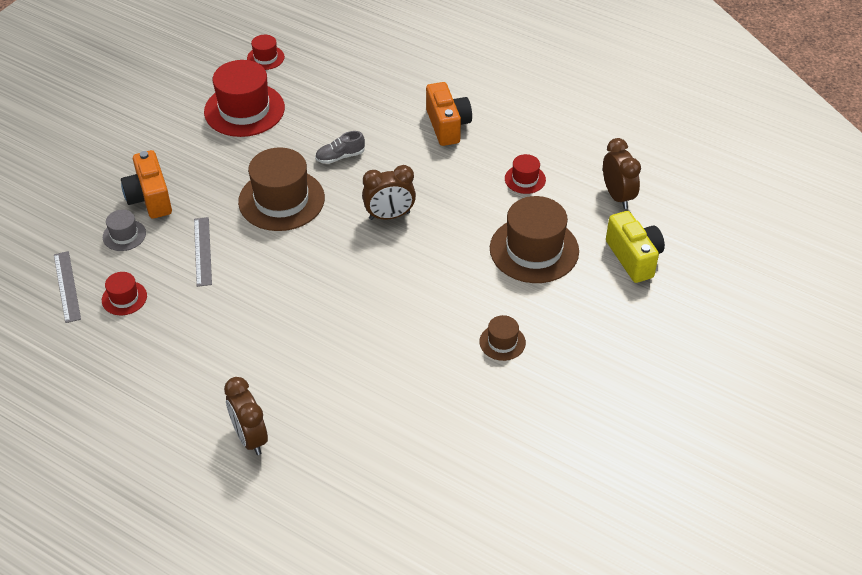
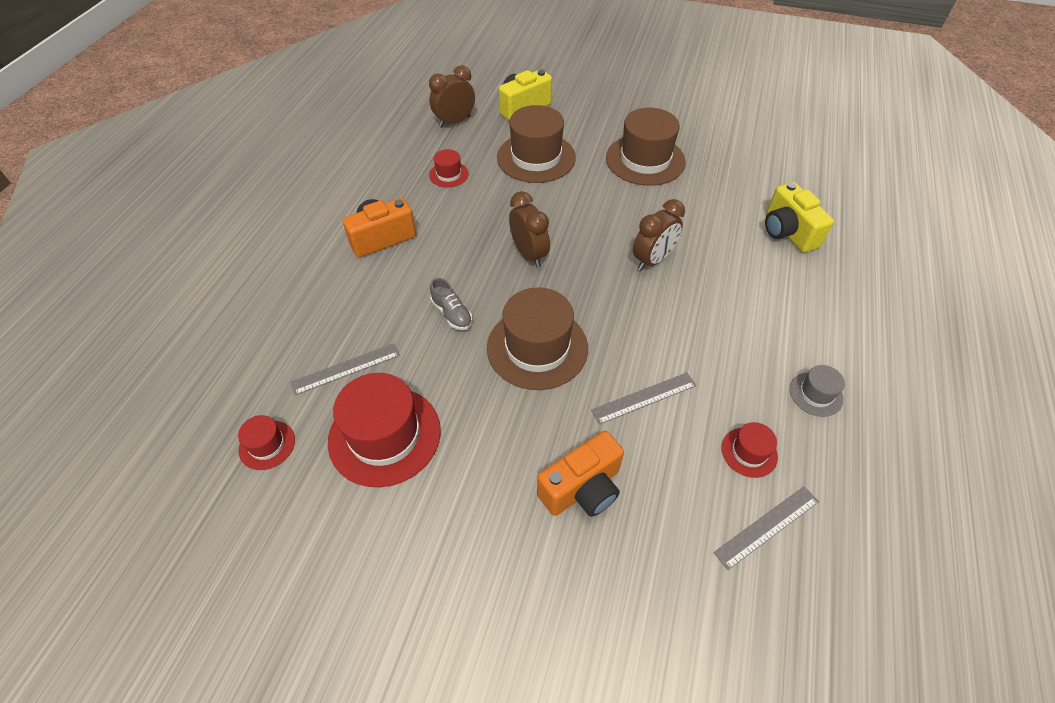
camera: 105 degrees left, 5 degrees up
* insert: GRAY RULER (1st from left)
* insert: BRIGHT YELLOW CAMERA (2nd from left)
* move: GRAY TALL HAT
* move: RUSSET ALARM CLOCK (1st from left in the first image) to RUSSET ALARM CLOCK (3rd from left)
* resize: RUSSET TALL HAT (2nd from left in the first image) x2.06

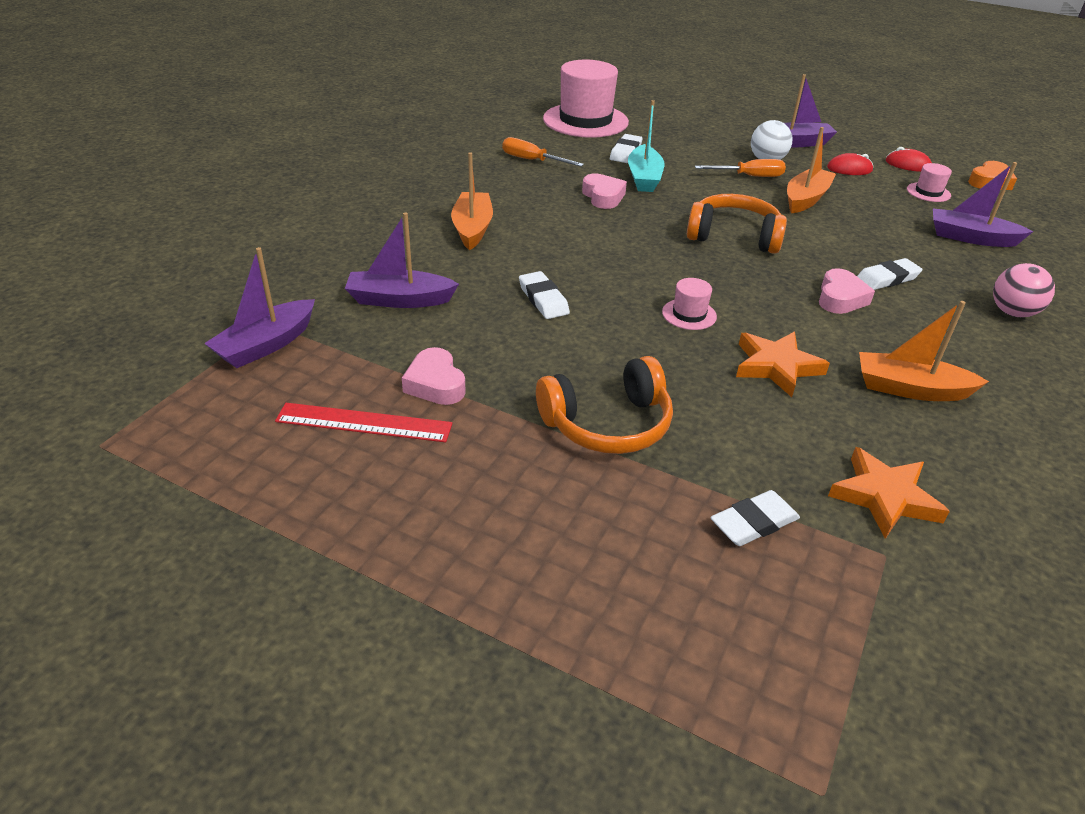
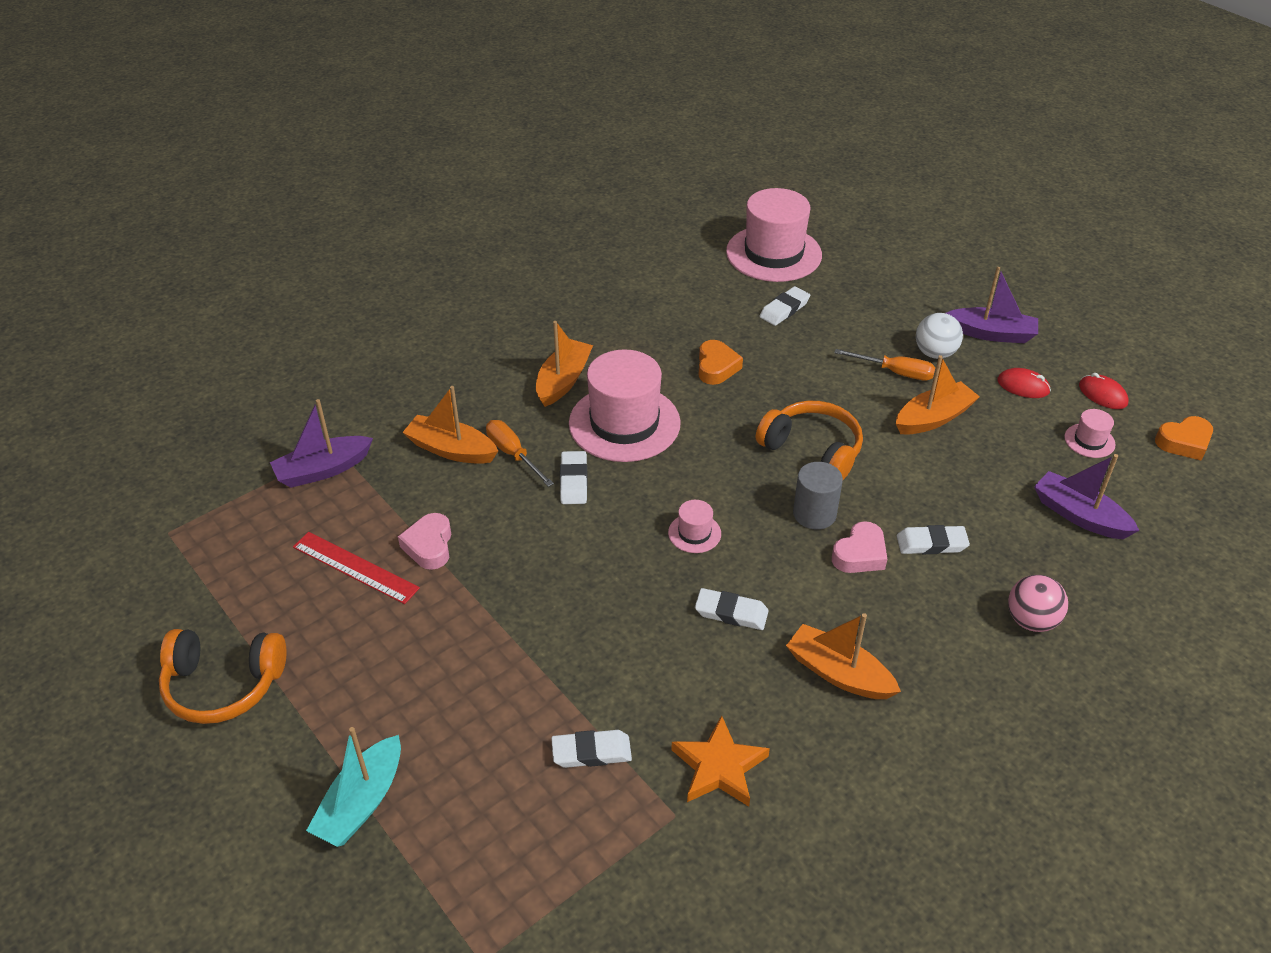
camera: 25 degrees right, 5 degrees up
* insert: PINK TALL HAT (1st from left)
* insert: GRAY CYLINDER SHAPE
* move: BRIGHT ORANGE SCREWDRIVER (1st from left)
* move: BRIGHT ORANGE OVER-EAR HEADPHONES (1st from left)
* move: TEAL BOAT
* replace: BRIGHT ORANGE FIVE-POINTED STAR (1st from left) to WHITE ERASER (3rd from left)
* recolor: PURPLE BOAT (2nd from left) to BRIGHT ORANGE BOAT (1st from left)
* recolor: PINK LOVE HEART (2nd from left) to BRIGHT ORANGE LOVE HEART (1st from left)

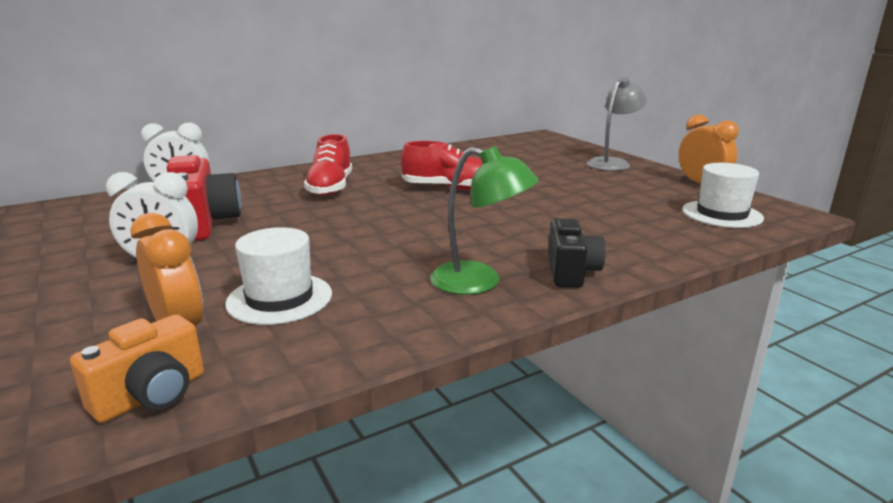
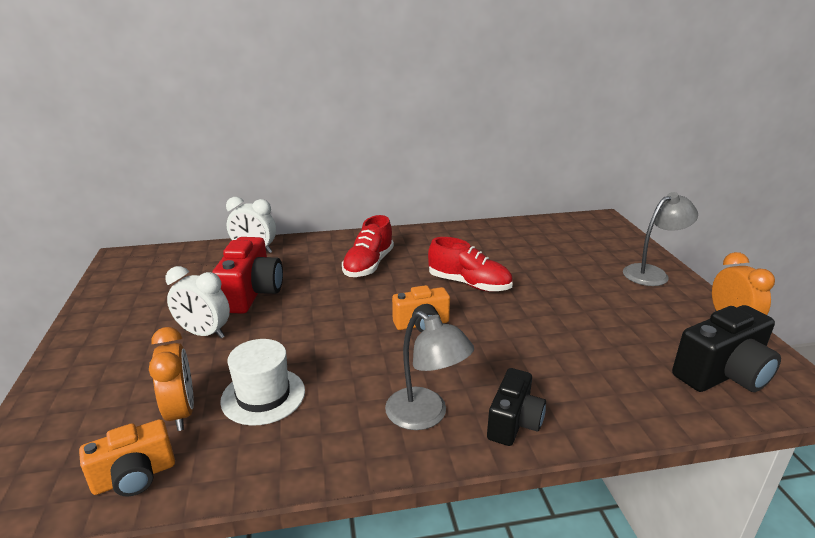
camera: 20 degrees right, 5 degrees up
* insert: BRIGHT ORANGE CAMERA (2nd from left)
* replace: WHITE TALL HAT (2nd from left) to BLACK CAMERA (2nd from left)
* recolor: LEAF-GREEN LAMP to GRAY LAMP (1st from left)

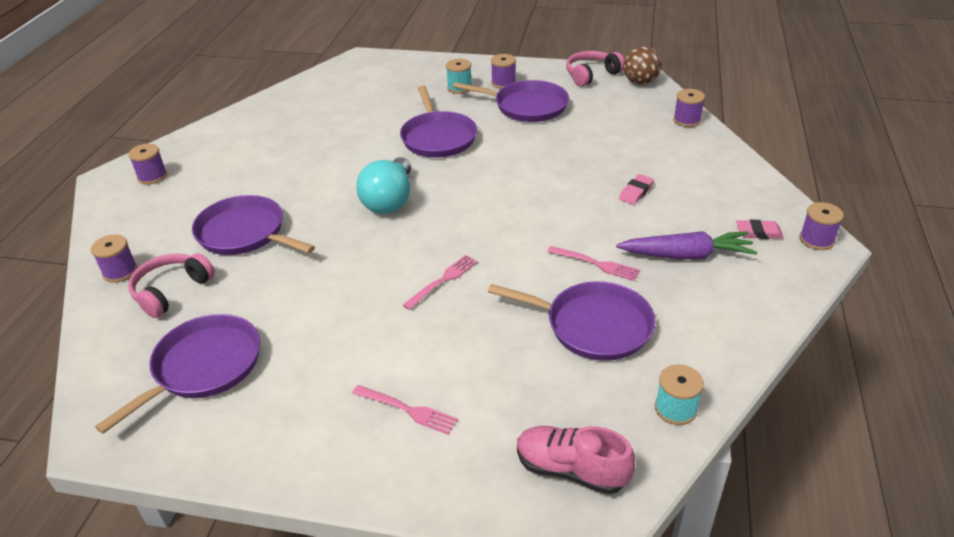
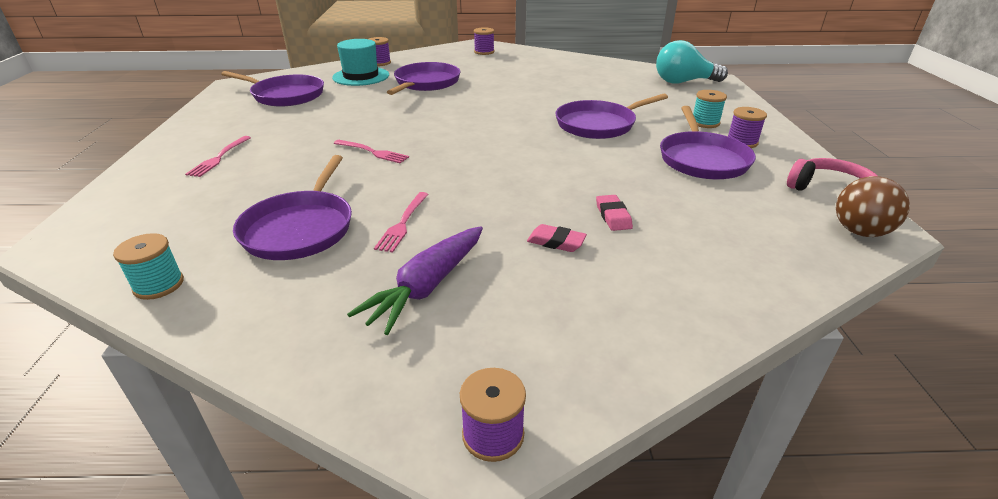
camera: 75 degrees right, 5 degrees down
* delete: PINK SHOE
* delete: PURPLE REEL OF THREAD (4th from left)
* move: TEAL LIGHTBULB
* move: PINK ERASER (2nd from left)
* replace: PINK OVER-EAR HEADPHONES (1st from left) to TEAL TALL HAT
* rotate: PURPLE CARROT 45 degrees clockwise

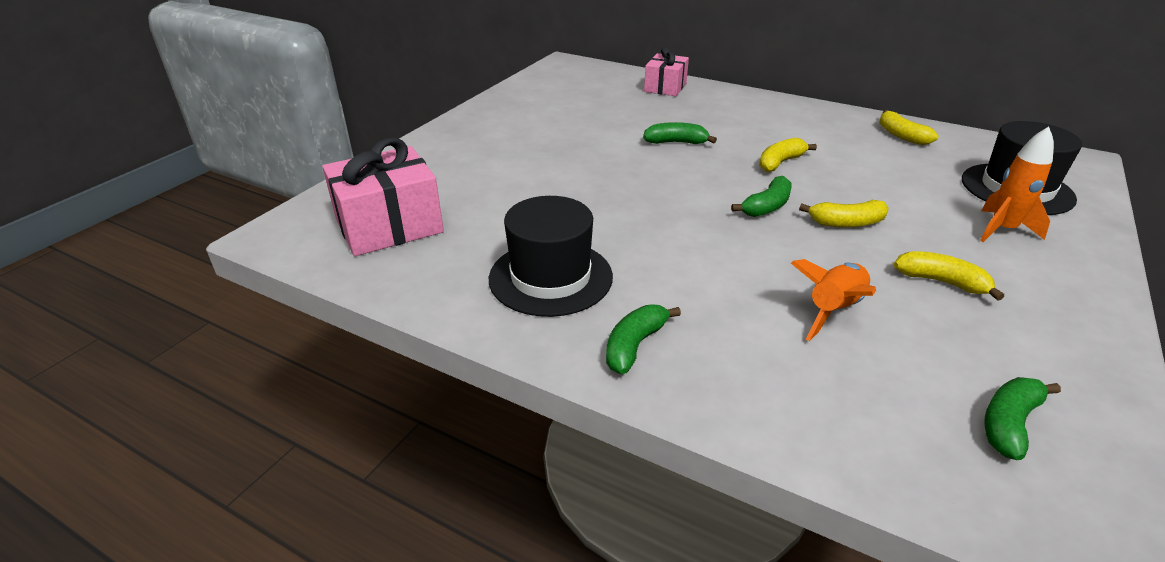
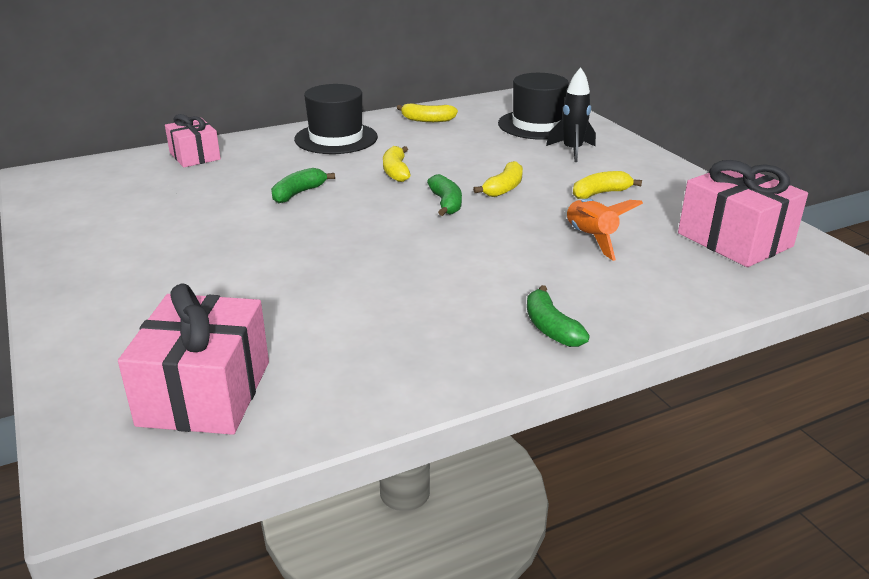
camera: 55 degrees left, 5 degrees down
* move: BLACK TALL HAT (1st from left)
* replace: LEAF-GREEN TOY BANANA (4th from left) to PINK PRESENT (3rd from left)
* recolor: BRIGHT ORANGE SPACESHIP (2nd from left) to BLACK SPACESHIP

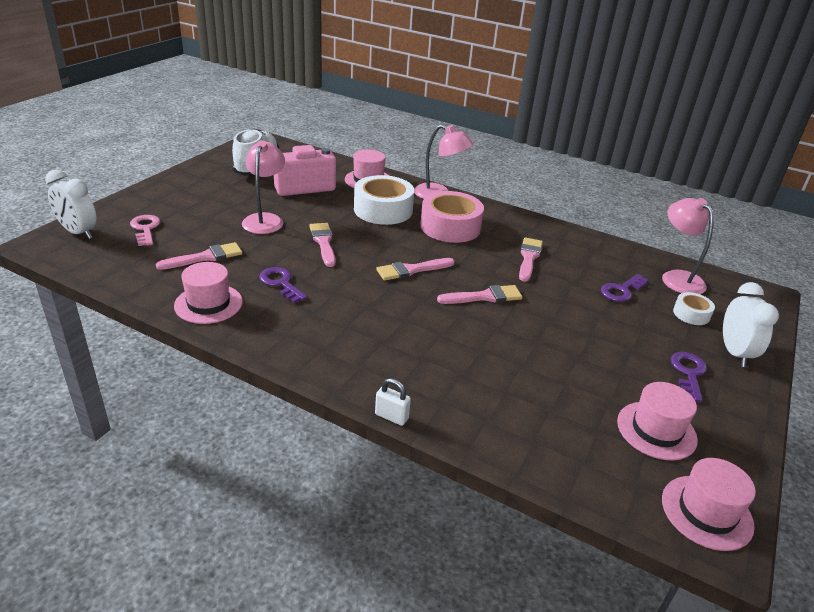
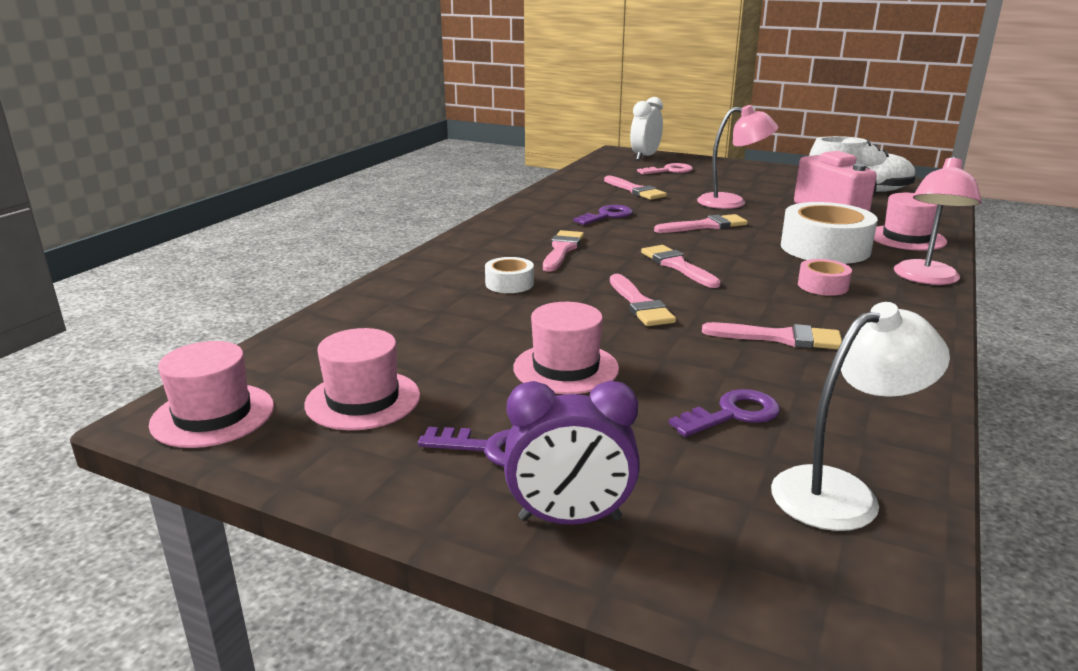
camera: 90 degrees right, 10 degrees down
* delete: WHITE SMALL LOCK
* insert: PINK PAINTBRUSH (1st from left)
* move: PINK TALL HAT (1st from left in the first image) to PINK TALL HAT (3rd from left)
* move: WHITE TAPE (2nd from left in the first image) to WHITE TAPE (1st from left)
* recolor: PINK LAMP (3rd from left) to WHITE LAMP
* recolor: WHITE ALARM CLOCK (2nd from left) to PURPLE ALARM CLOCK
* rotate: PURPLE LATCHKEY (2nd from left in the first image) 105 degrees clockwise
* resize: PINK TAPE x0.50

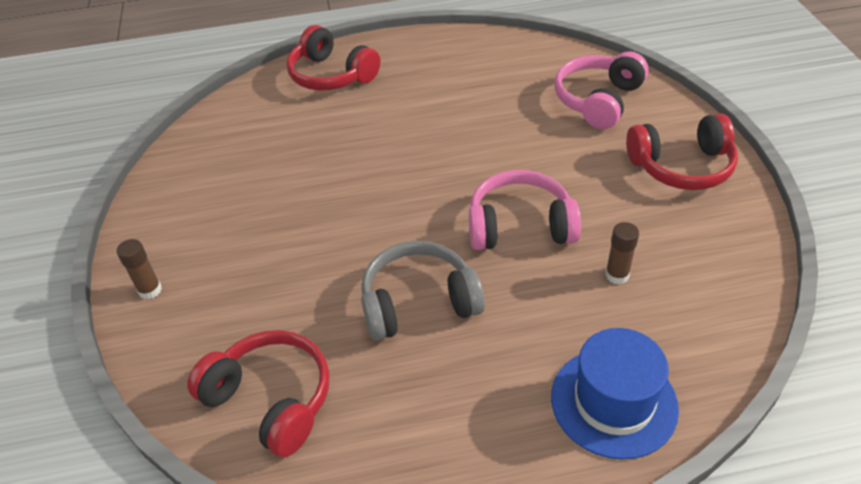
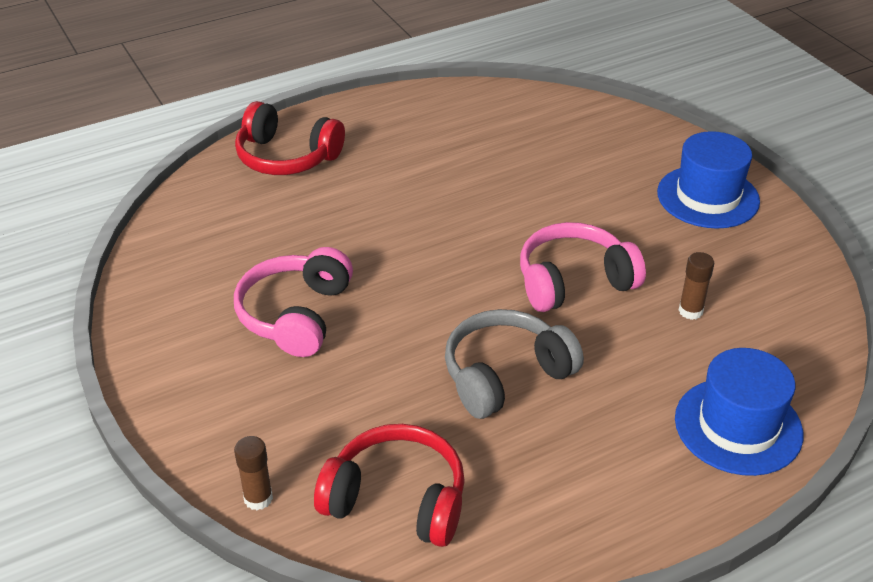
camera: 20 degrees left, 5 degrees down
* move: RUSSET GLUE (1st from left)
* move: PINK OVER-EAR HEADPHONES (2nd from left in the first image) to PINK OVER-EAR HEADPHONES (1st from left)
* replace: SCARLET OVER-EAR HEADPHONES (3rd from left) to BLUE TALL HAT (1st from left)

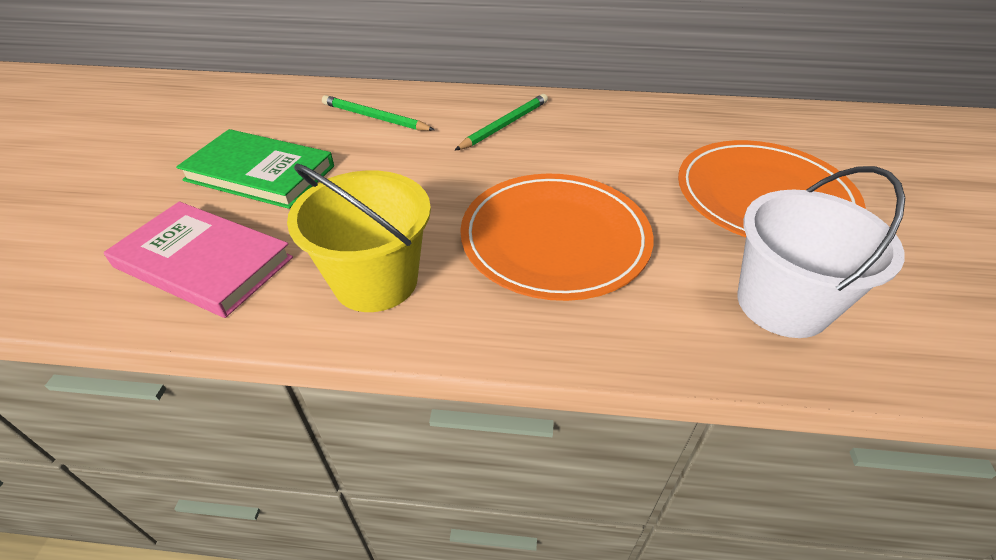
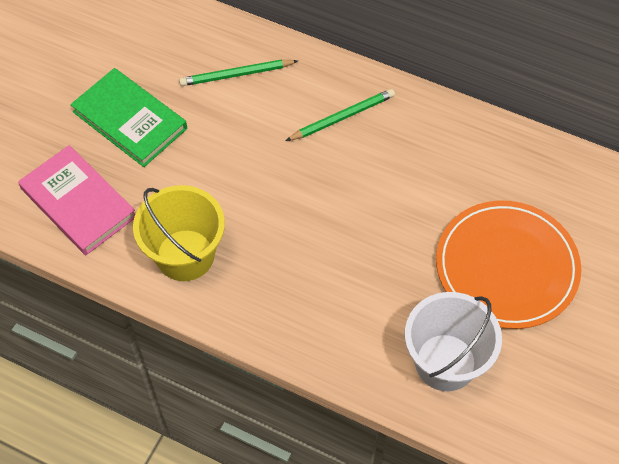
camera: 20 degrees right, 15 degrees up
* delete: BRIGHT ORANGE PLATE (1st from left)
* rotate: LEAF-GREEN LEAD PENCIL (1st from left) 60 degrees counterclockwise

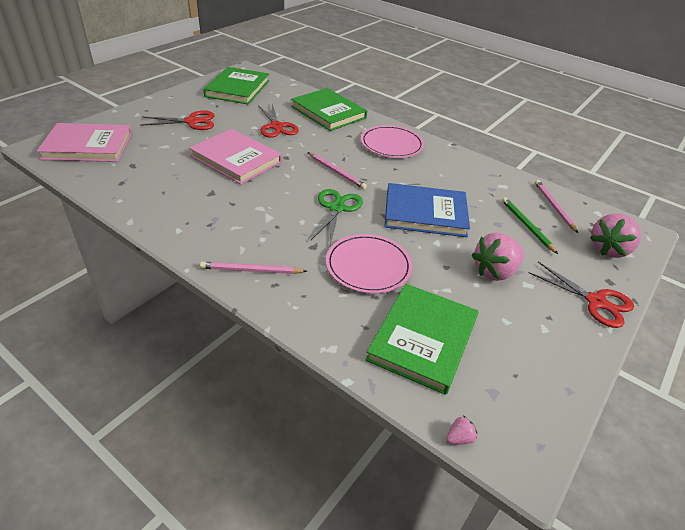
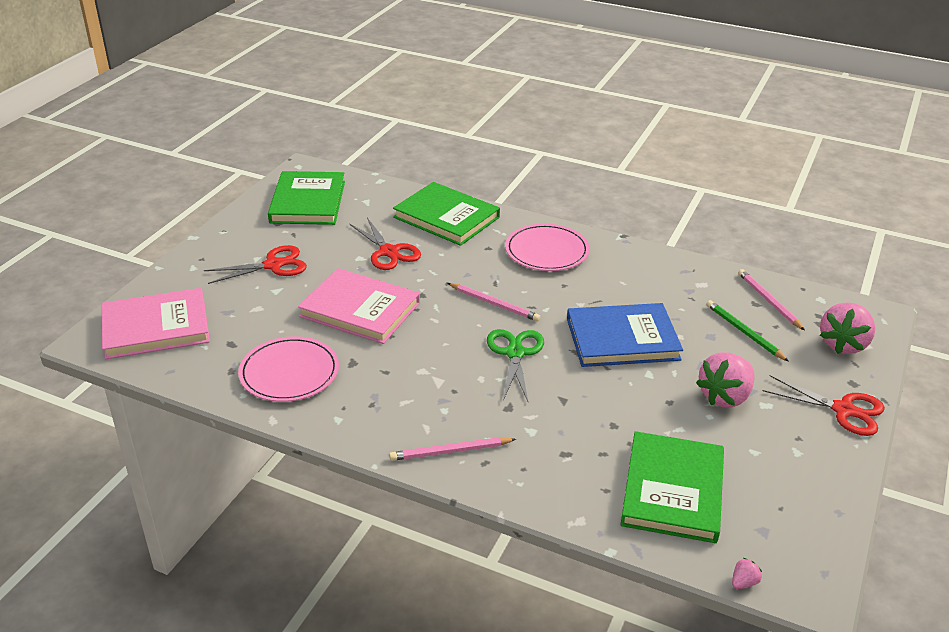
camera: 10 degrees left, 5 degrees down
* move: PINK PLATE (1st from left)

